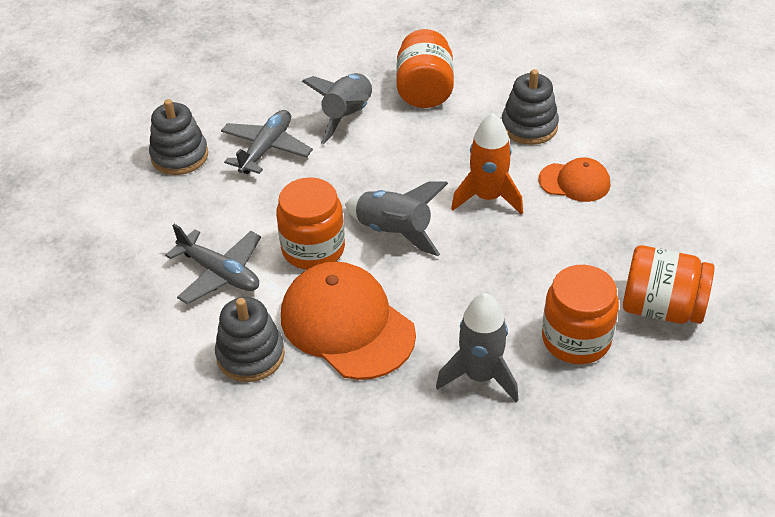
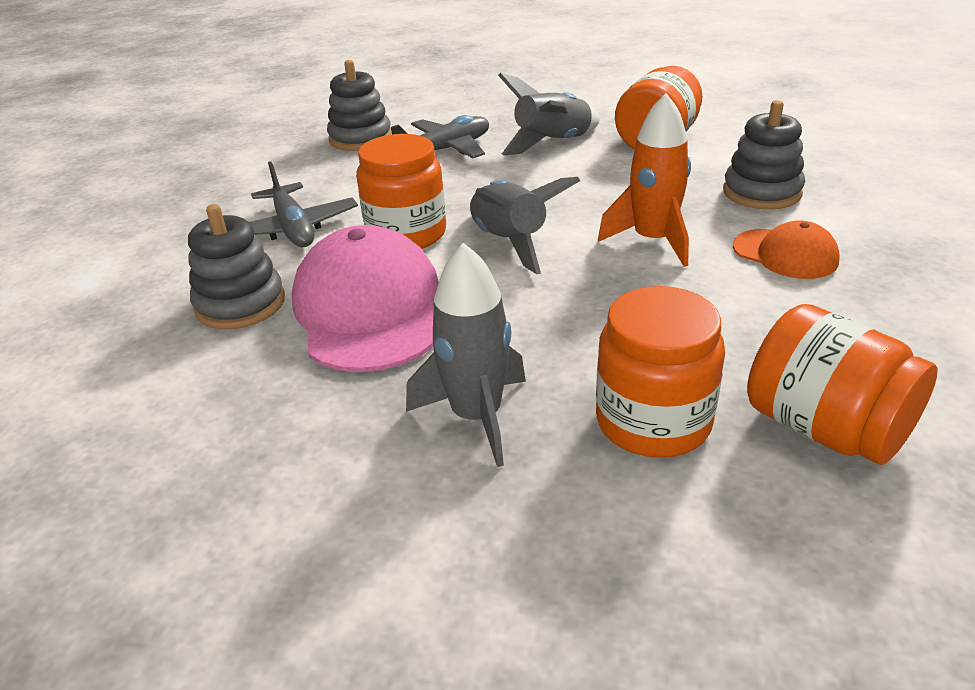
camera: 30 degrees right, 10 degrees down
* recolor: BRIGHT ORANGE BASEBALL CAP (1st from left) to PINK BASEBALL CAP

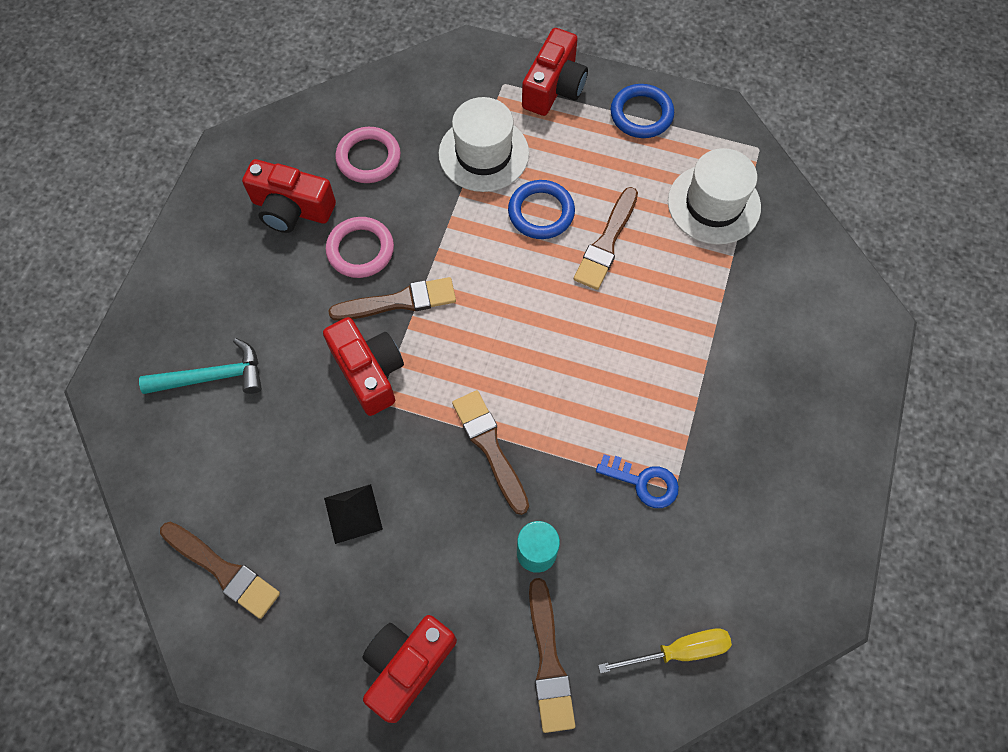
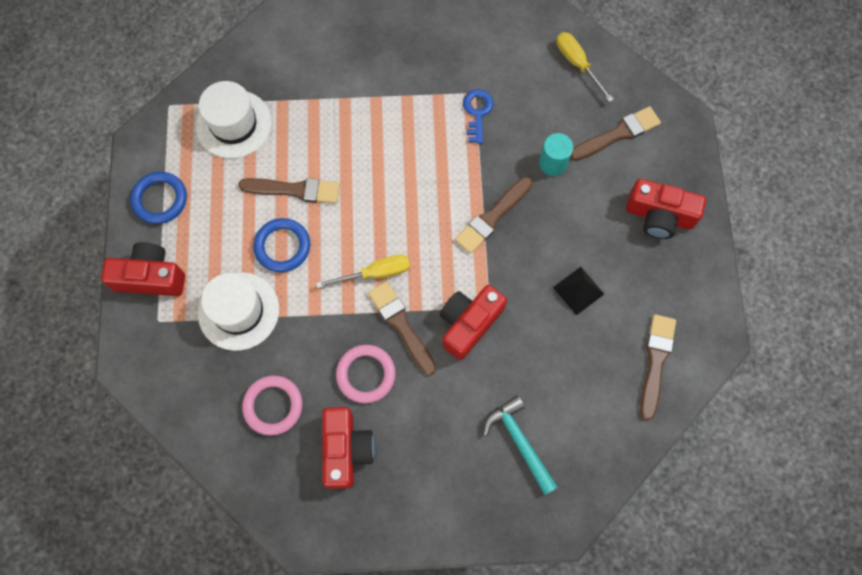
camera: 110 degrees left, 5 degrees up
* insert: BRIGHT YELLOW SCREWDRIVER (1st from left)

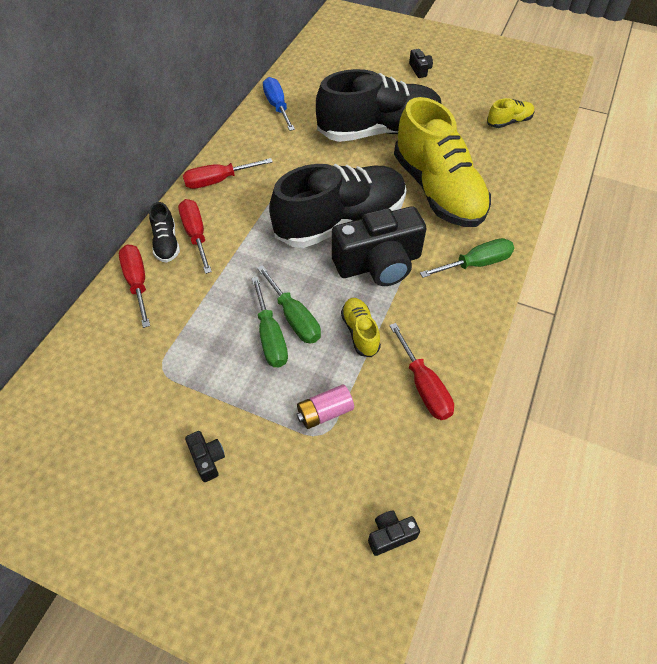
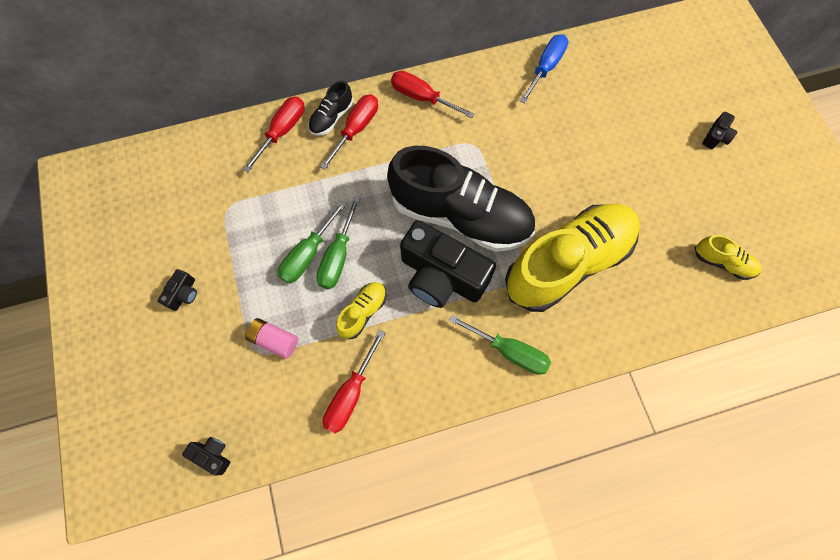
camera: 50 degrees right, 15 degrees up
* delete: BLACK SHOE (3rd from left)
* rotate: BRIGHT YELLOW SHOE (2nd from left) 150 degrees counterclockwise

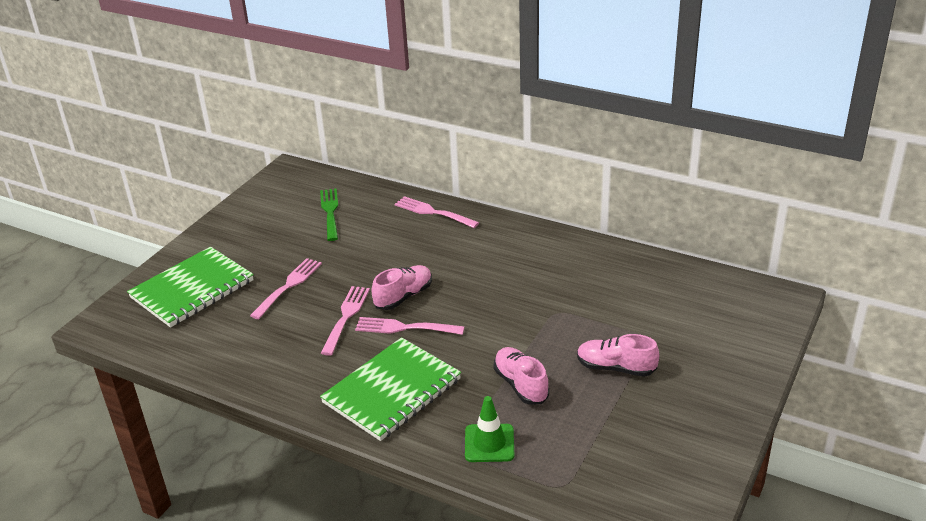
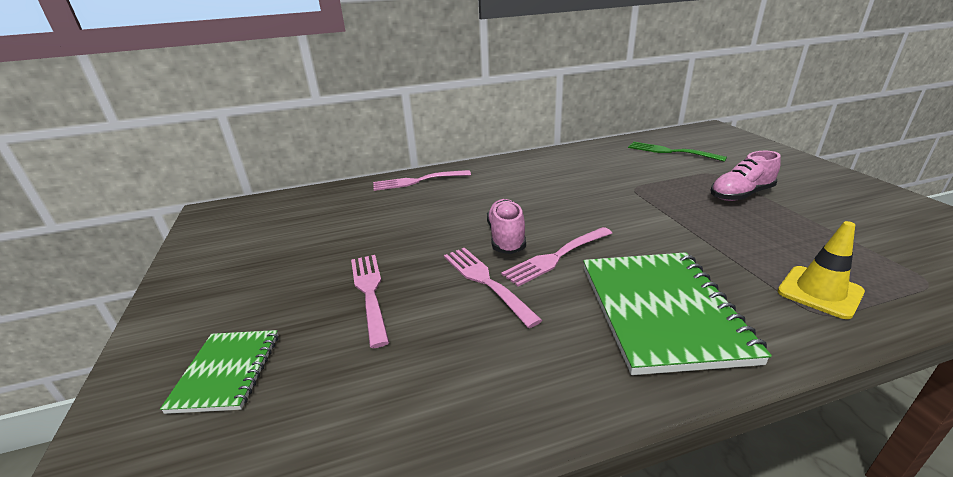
camera: 45 degrees left, 5 degrees down
* delete: PINK SHOE (2nd from left)
* move: LEAF-GREEN FORK
* recolor: LEAF-GREEN SAFETY CONE to BRIGHT YELLOW SAFETY CONE
* resize: LEAF-GREEN EXERCISE BOOK (1st from left) x0.56

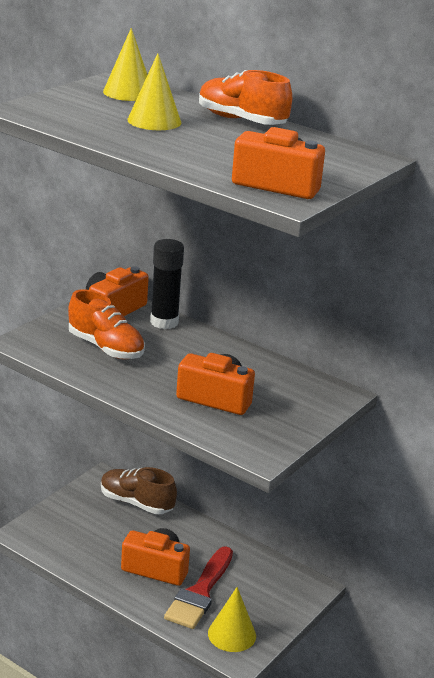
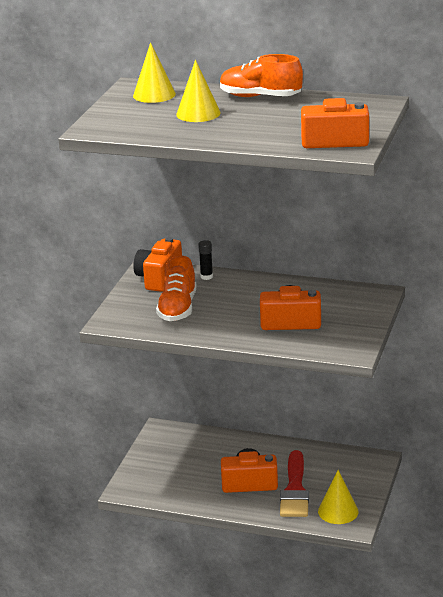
camera: 15 degrees left, 0 degrees up
* delete: RUSSET SHOE
* rotate: BRIGHT ORANGE SHOE (1st from left) 75 degrees clockwise
* resize: BLACK GLUE x0.52

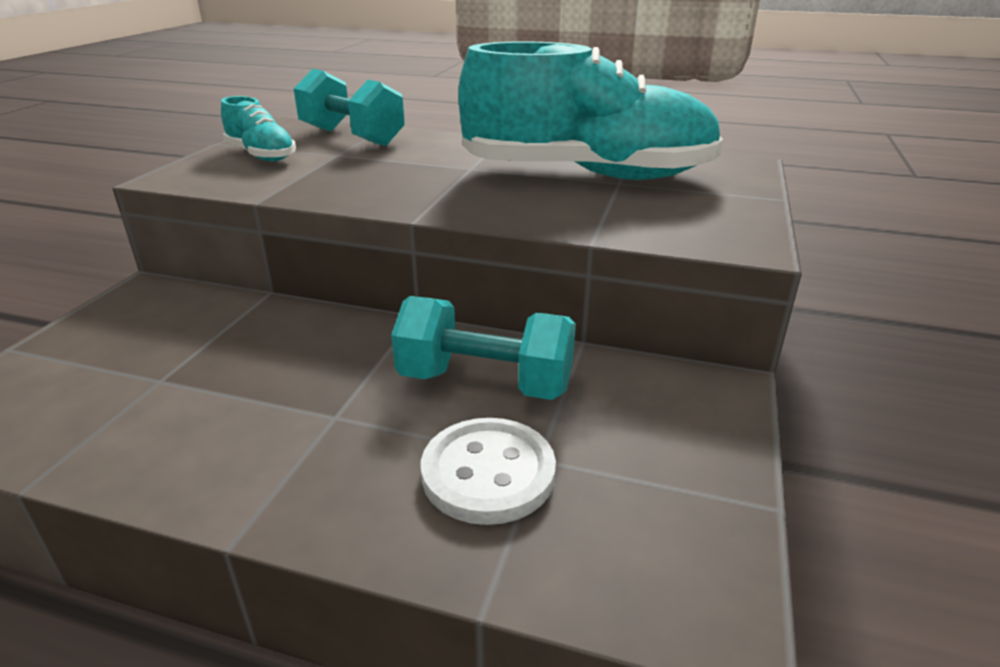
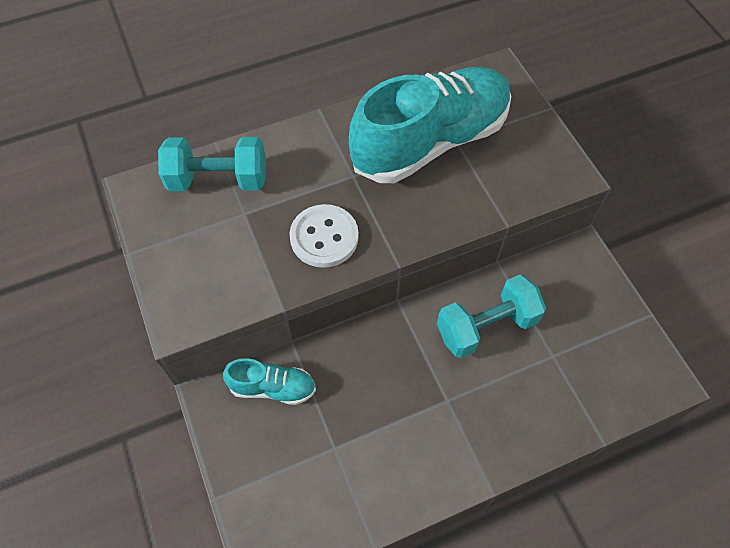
camera: 40 degrees left, 30 degrees up
* move: TEAL SHOE (1st from left)
* move: WHITE SHIRT BUTTON

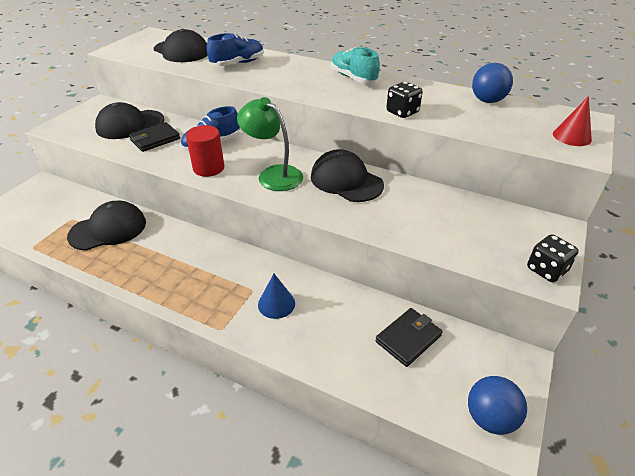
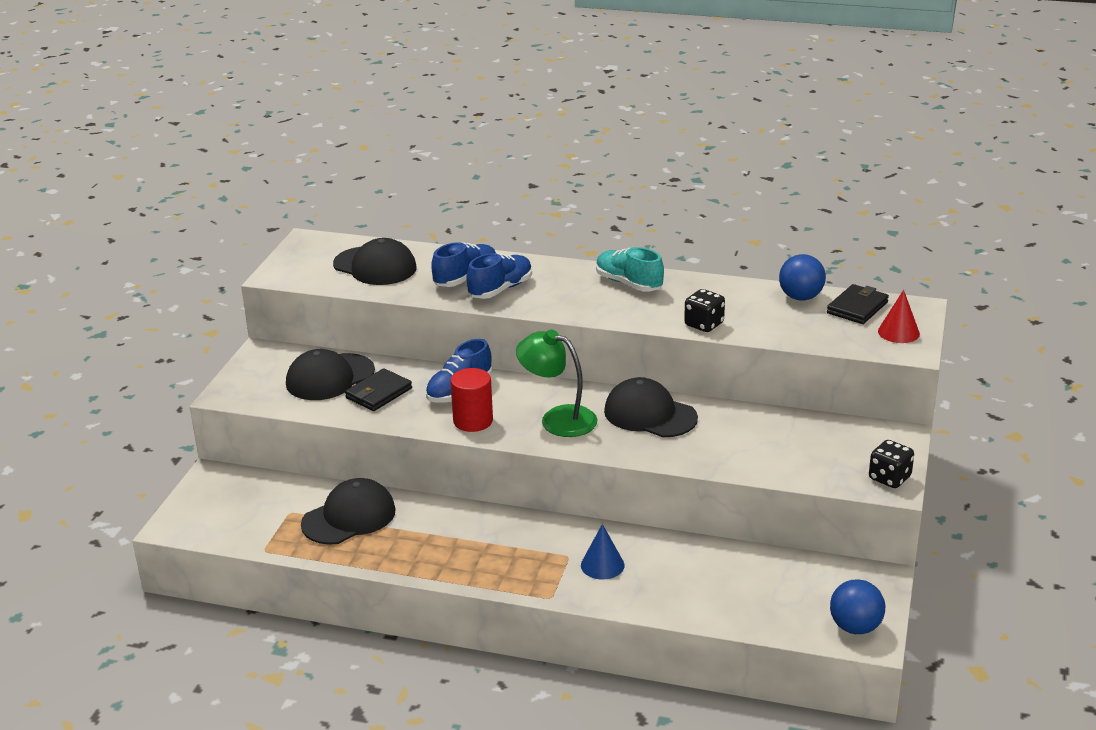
camera: 10 degrees left, 10 degrees down
* insert: BLUE SHOE (3rd from left)
* move: BLACK BILLFOLD (2nd from left)

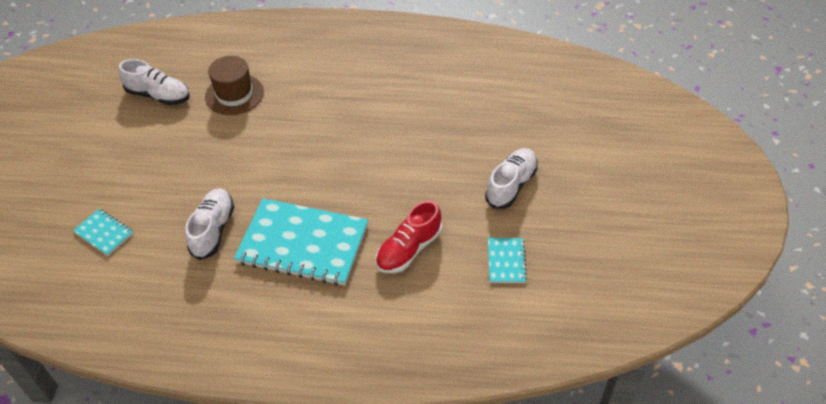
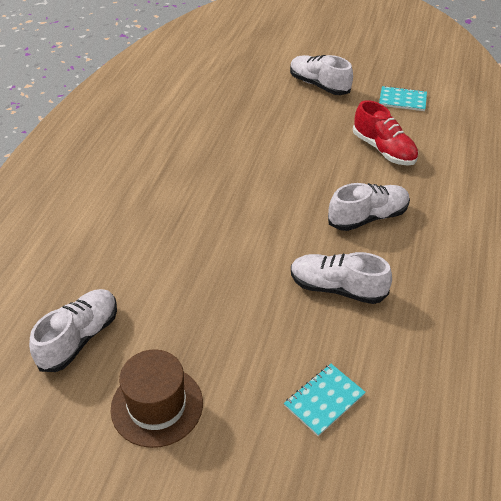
camera: 80 degrees left, 5 degrees down
* move: RUSSET TALL HAT
* replace: TEAL EXERCISE BOOK (2nd from left) to WHITE SHOE (4th from left)

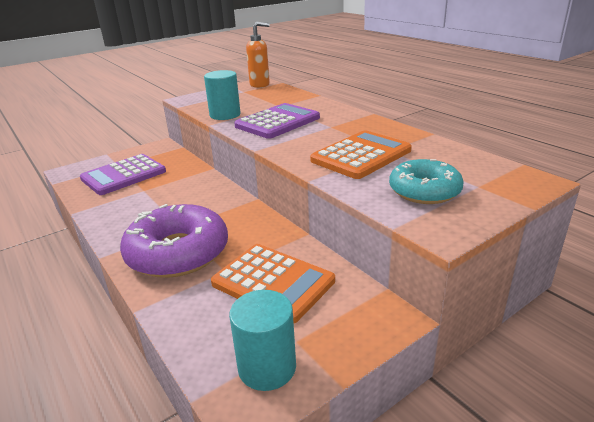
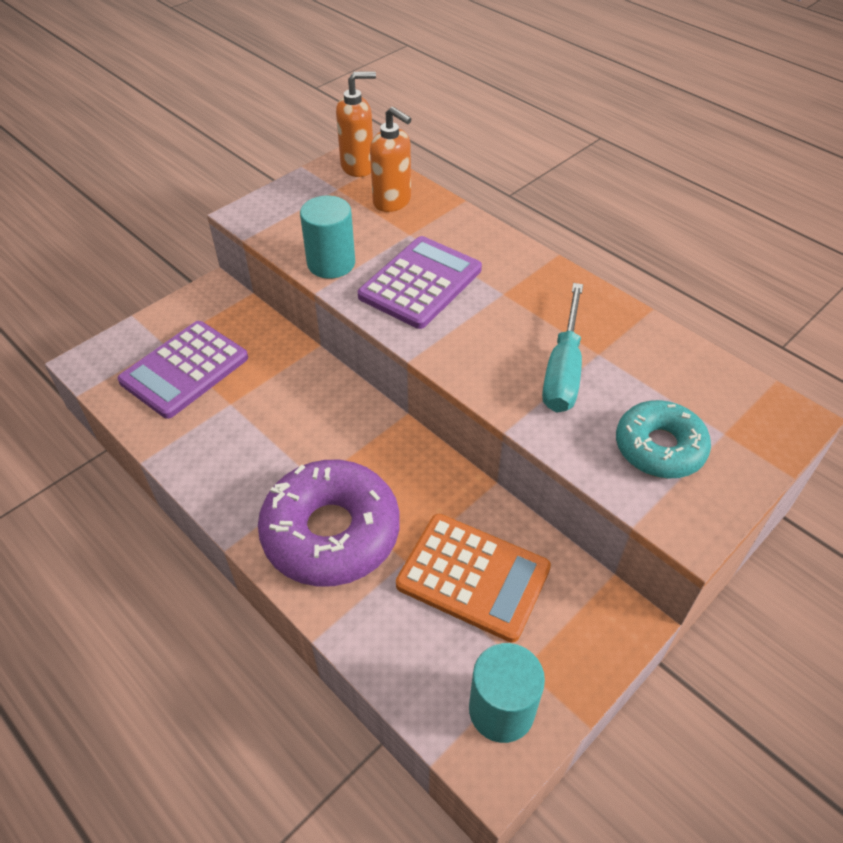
camera: 10 degrees left, 20 degrees up
* insert: BRIGHT ORANGE SOAP PUMP (2nd from left)
* replace: BRIGHT ORANGE ADDING MACHINE (2nd from left) to TEAL SCREWDRIVER

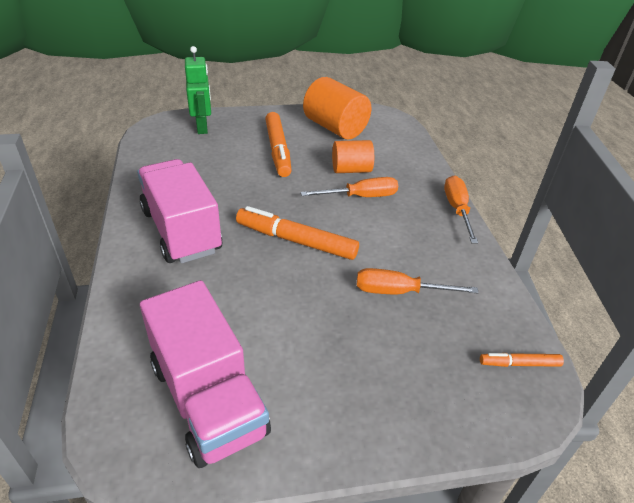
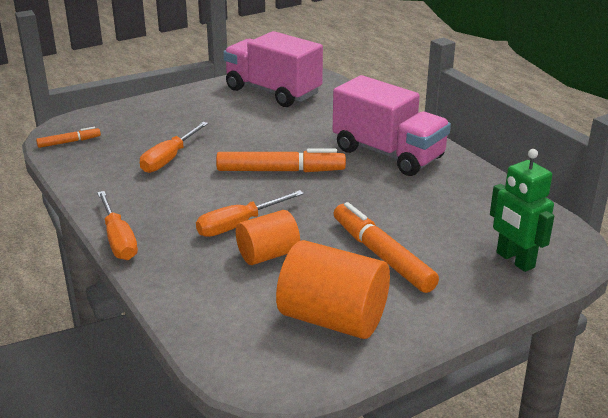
camera: 160 degrees right, 10 degrees down
* rotate: BRIGHT ORANGE SCREWDRIVER (2nd from left) 135 degrees clockwise

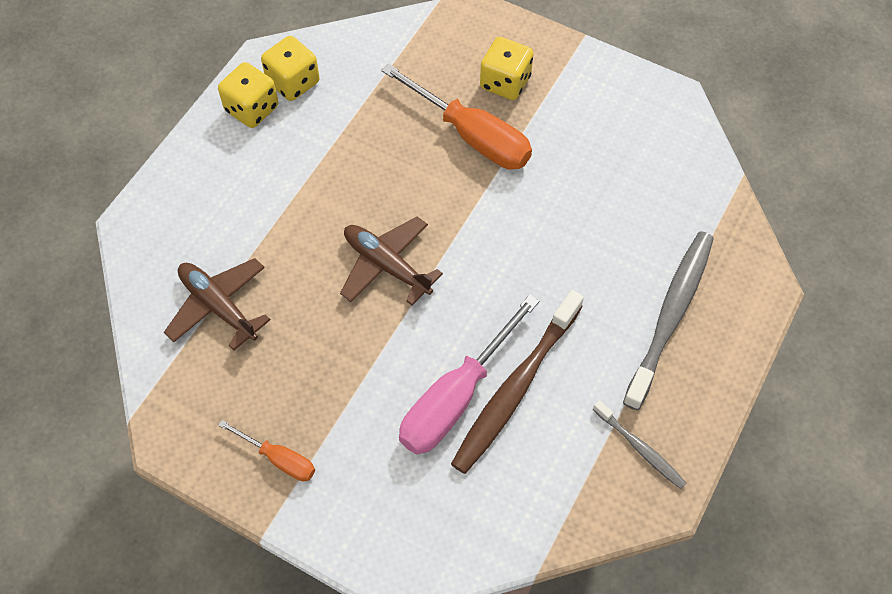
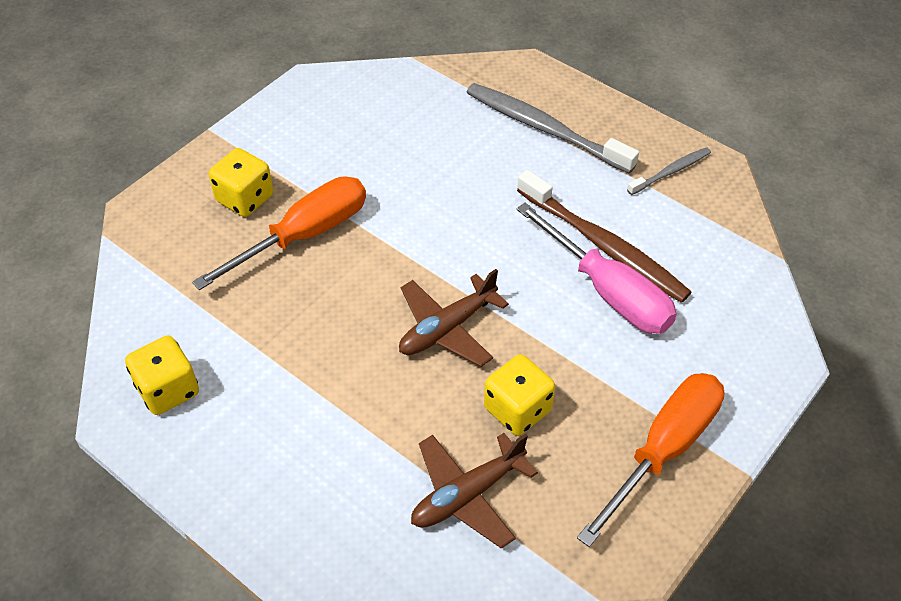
camera: 80 degrees left, 10 degrees down
* move: BRIGHT YELLOW DIE (1st from left in the first image) to BRIGHT YELLOW DIE (3rd from left)
* resize: BRIGHT ORANGE SCREWDRIVER (1st from left in the first image) x1.91

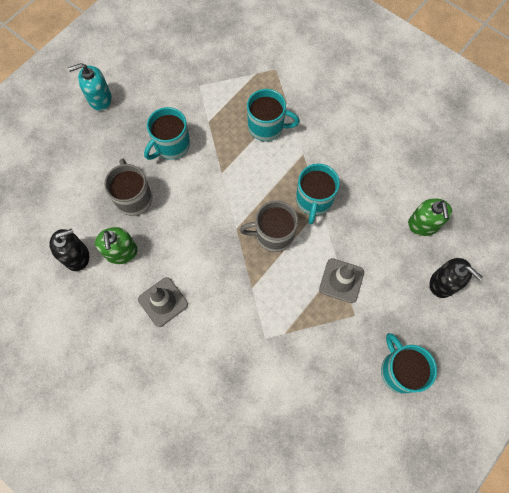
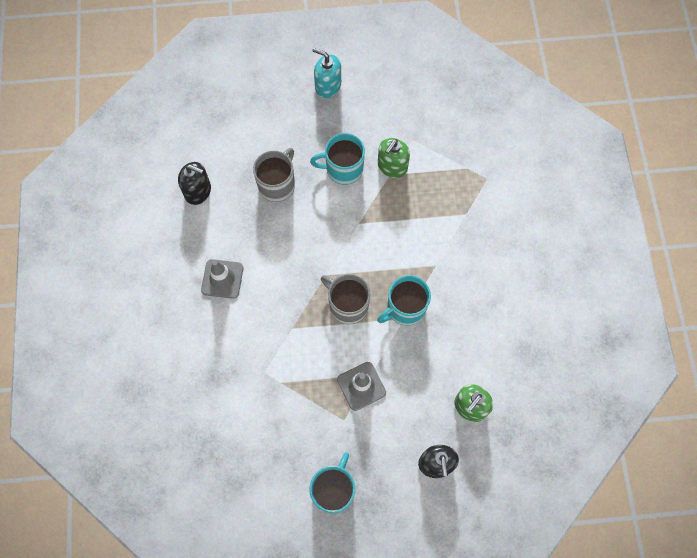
camera: 45 degrees right, 0 degrees up
* delete: TEAL COFFEE MUG (2nd from left)
* move: LEAF-GREEN SOAP PUMP (1st from left)

